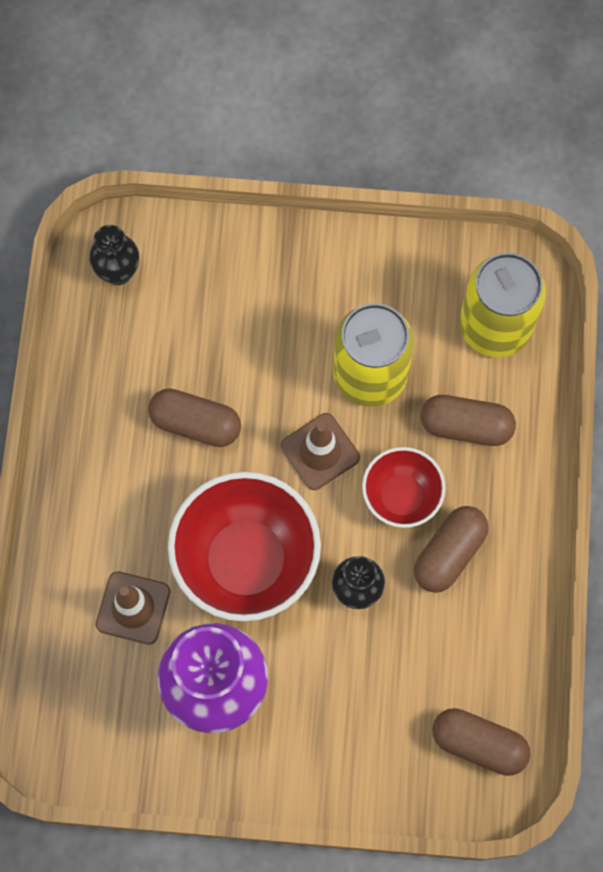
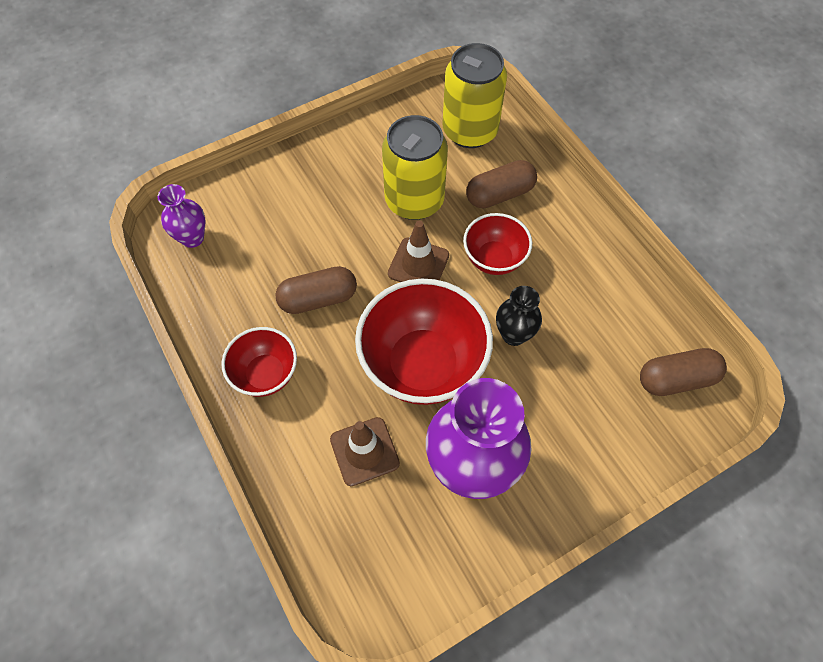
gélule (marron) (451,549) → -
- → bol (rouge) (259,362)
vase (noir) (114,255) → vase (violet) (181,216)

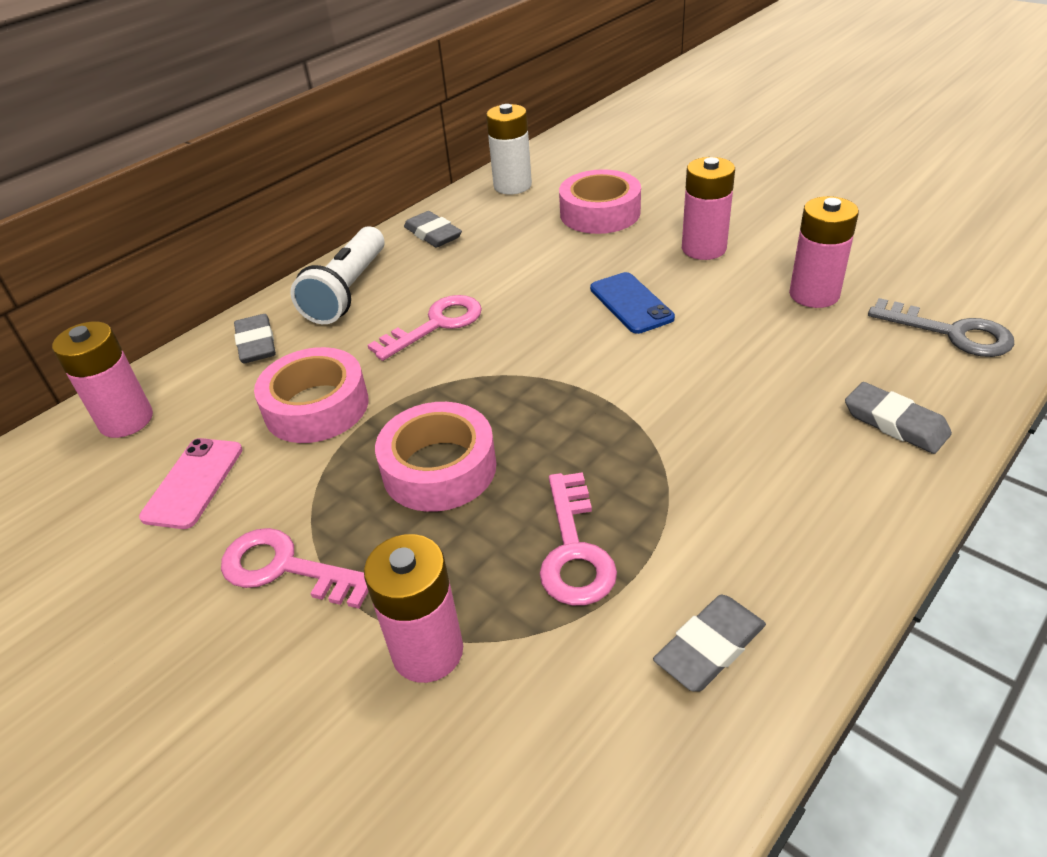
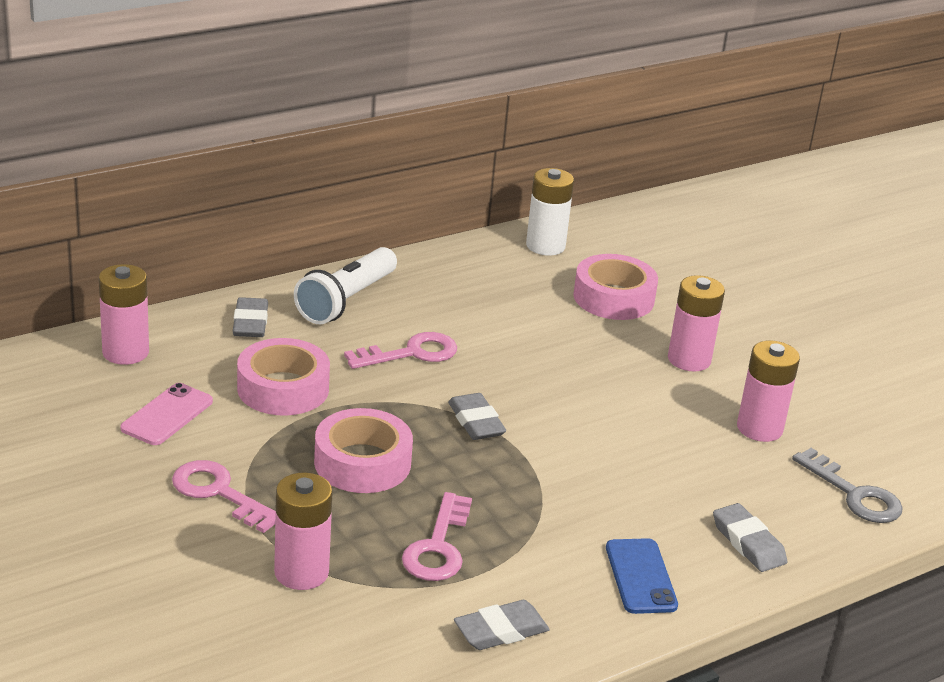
gomme (gris) (433,229) → gomme (gris) (477,416), relocated
téléphone (bleu) (632,303) → téléphone (bleu) (642,576), relocated

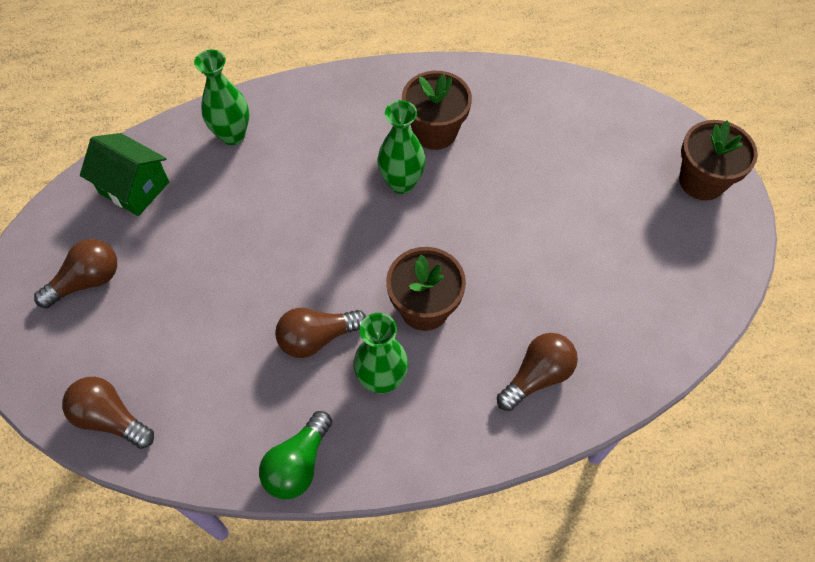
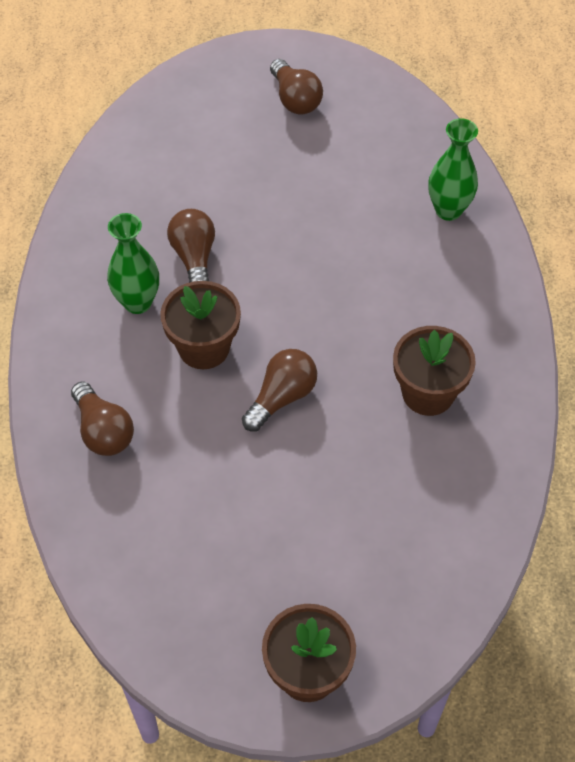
maison (vert) (124,174) → -
ampoule (vert) (295,455) → -
vase (vert) (401,147) → -
ampoule (marron) (108,413) → ampoule (marron) (279,390), relocated

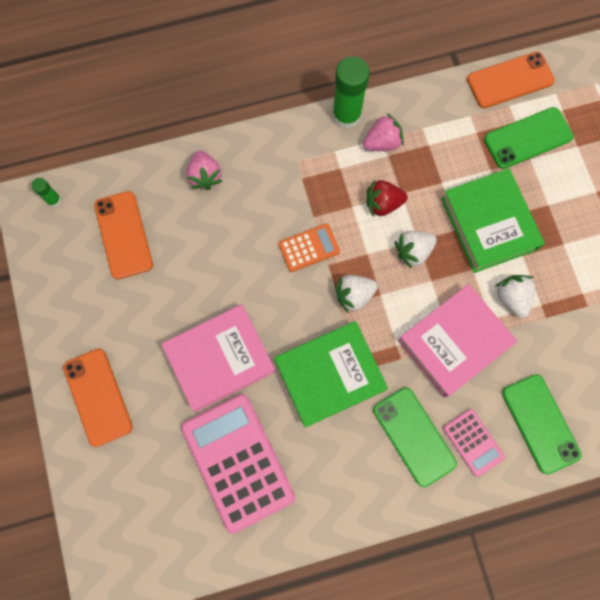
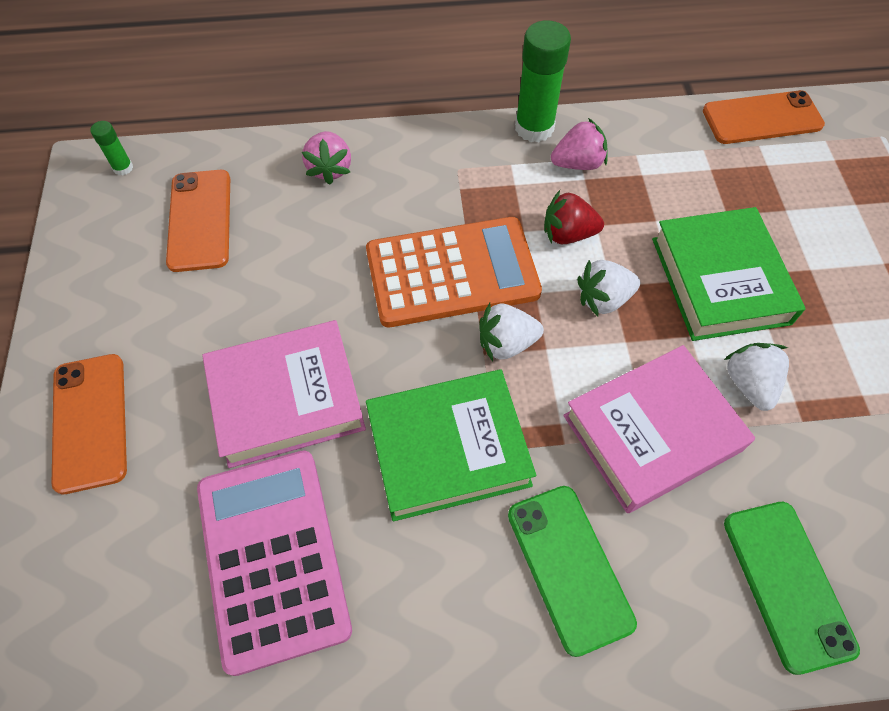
calculatrice (rose) (474,443) → -
téléphone (vert) (528,138) → -
calculatrice (orange) (309,248) → calculatrice (orange) (454,272), x2.02

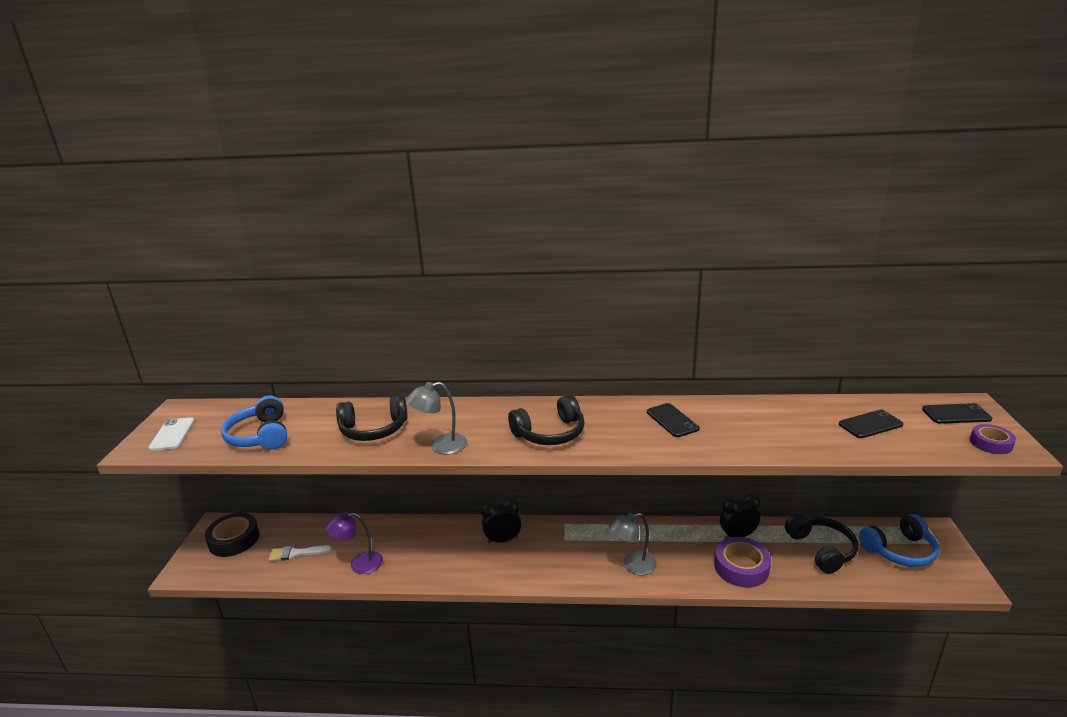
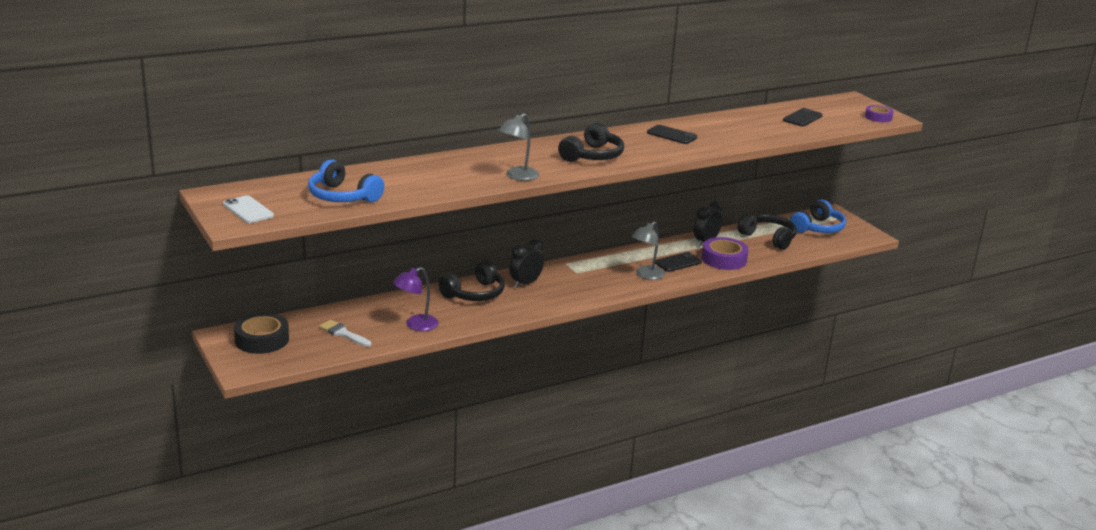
casque audio (noir) (372,418) → casque audio (noir) (471,281), relocated
téléphone (noir) (957,413) → téléphone (noir) (678,262), relocated
pinceau (blanc) (299,553) → pinceau (blanc) (345,333), 75 degrees clockwise

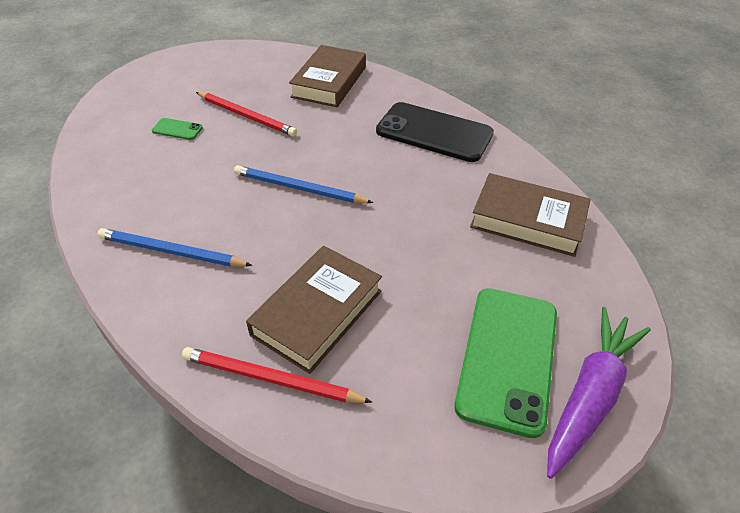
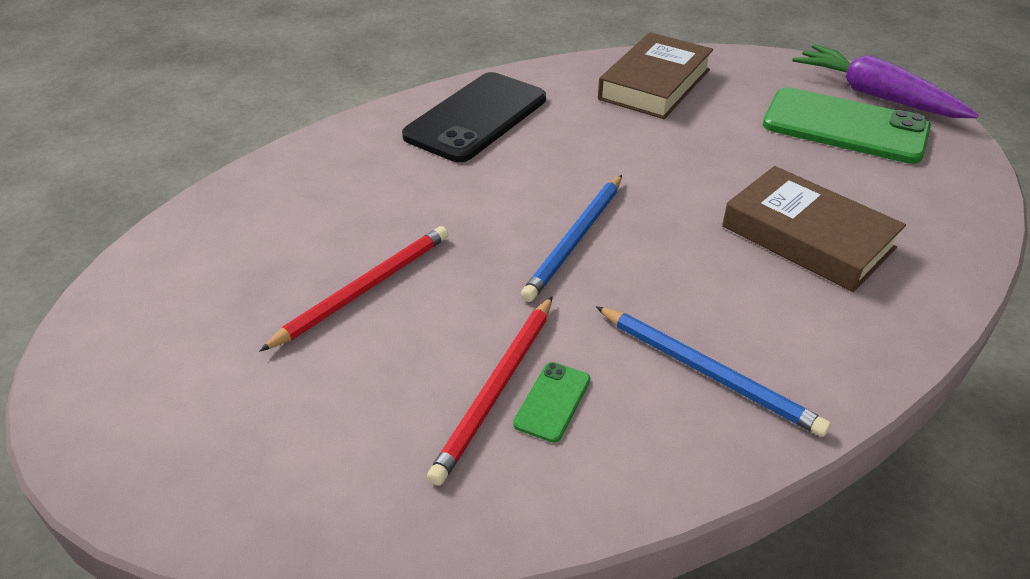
livre (marron) (327,76) → -
téléphone (vert) (177,129) → téléphone (vert) (551,402), relocated
crayon (rouge) (277,375) → crayon (rouge) (490,391), relocated
crayon (bleu) (175,247) → crayon (bleu) (713,371), 75 degrees counterclockwise

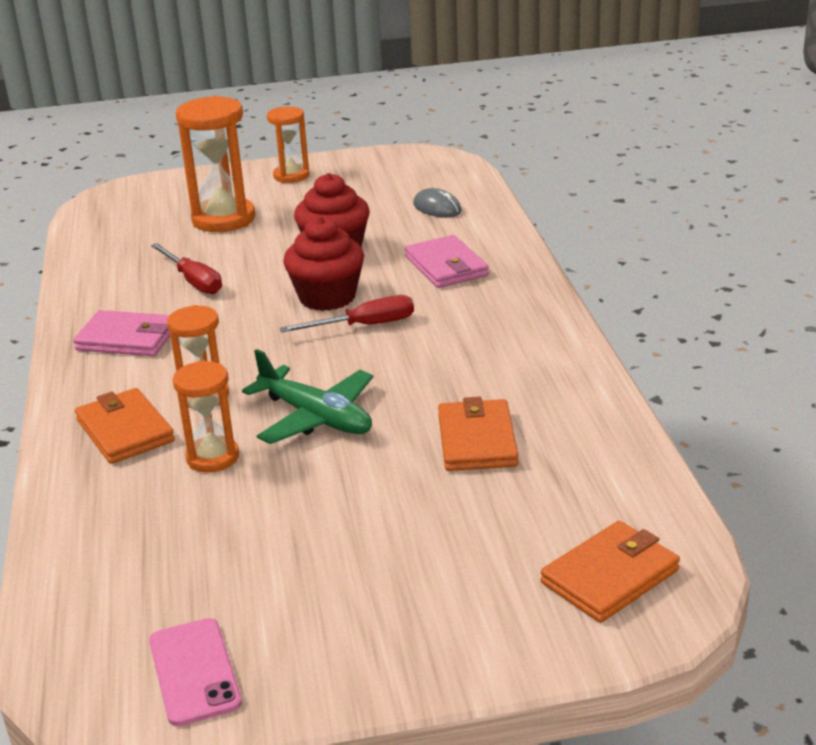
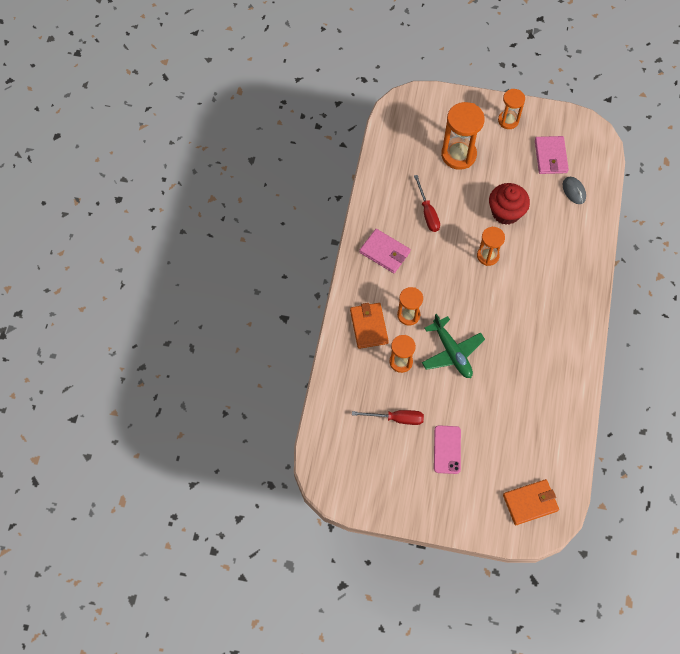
portefeuille (orange) (478,434) → -
téléphone (rose) (195,672) → téléphone (rose) (447,449), relocated
tournevis (rouge) (347,314) → tournevis (rouge) (388,417), relocated
portefeuille (rose) (447,261) → portefeuille (rose) (552,155), relocated
muffin (rouge) (323,263) → sablier (orange) (491,246)

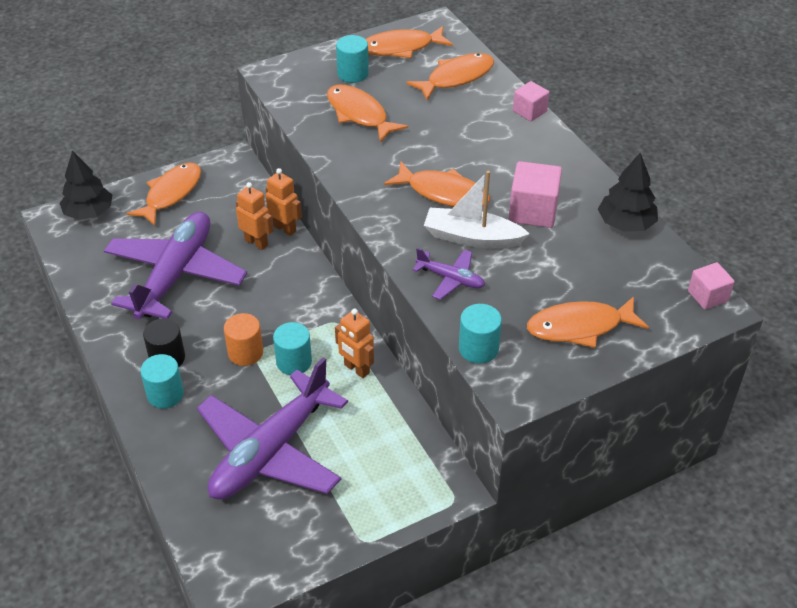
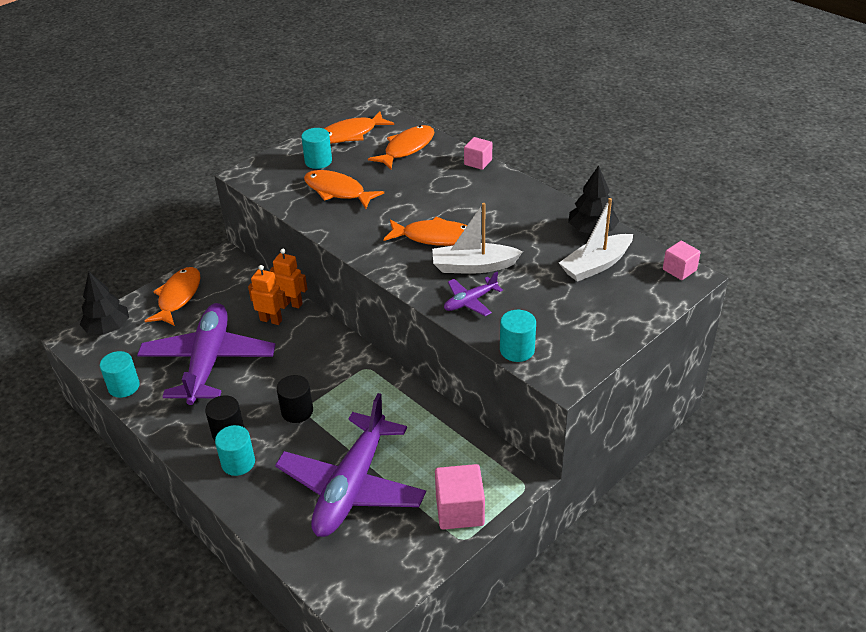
robot (orange) (354,343) → -
poisson (orange) (588,322) → -
- → bateau (blanc) (596,240)
cylindre (turquoise) (292,348) → cylindre (turquoise) (120,374), relocated
cube (rose) (535,194) → cube (rose) (460,497), relocated
cylindre (orange) (243,339) → cylindre (noir) (295,399)
avion (violet) (449,274) → avion (violet) (473,294), 135 degrees clockwise

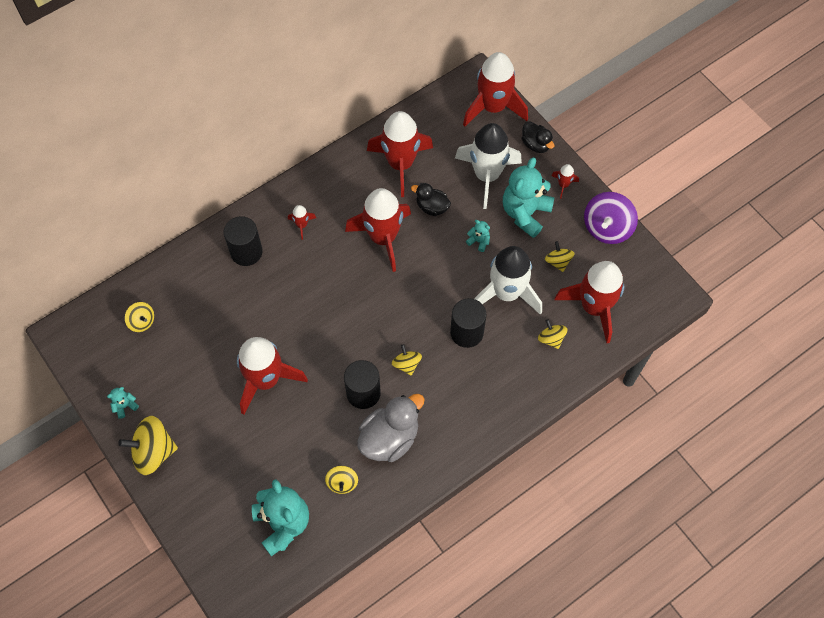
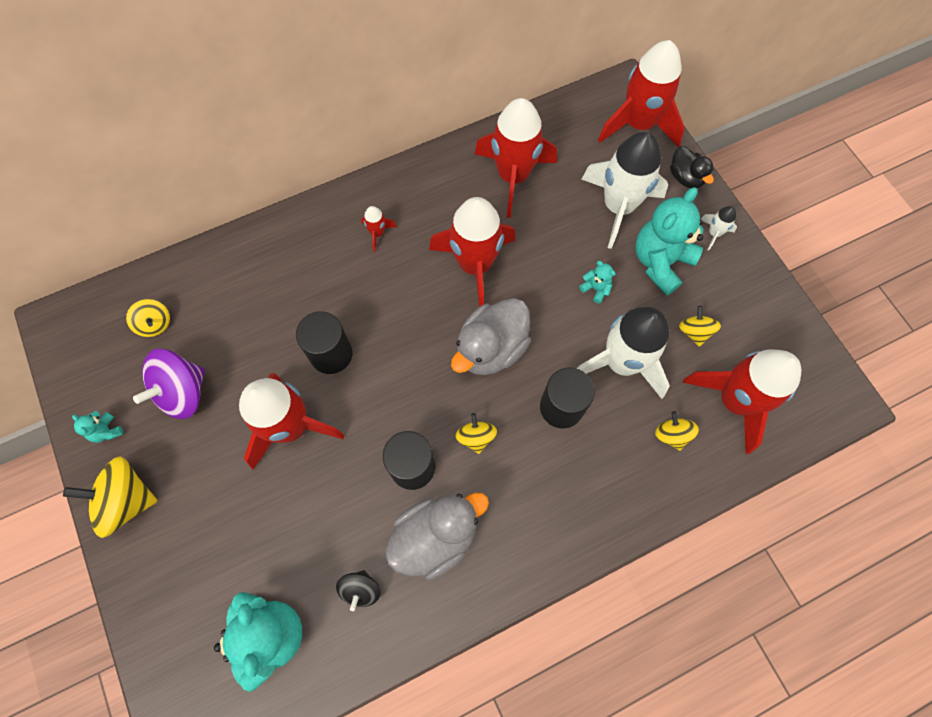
canard (noir) (431,199) → -
- → canard (gris) (491,336)
cylindre (noir) (243,241) → cylindre (noir) (324,342), relocated
toupie (violet) (611,218) → toupie (violet) (169,384), relocated
toupie (jaune) (341,480) → toupie (noir) (358,590)
fusée (rouge) (565,181) → fusée (blanc) (719,228)
ours en peluche (turquoise) (123,403) → ours en peluche (turquoise) (98,427), 105 degrees counterclockwise

